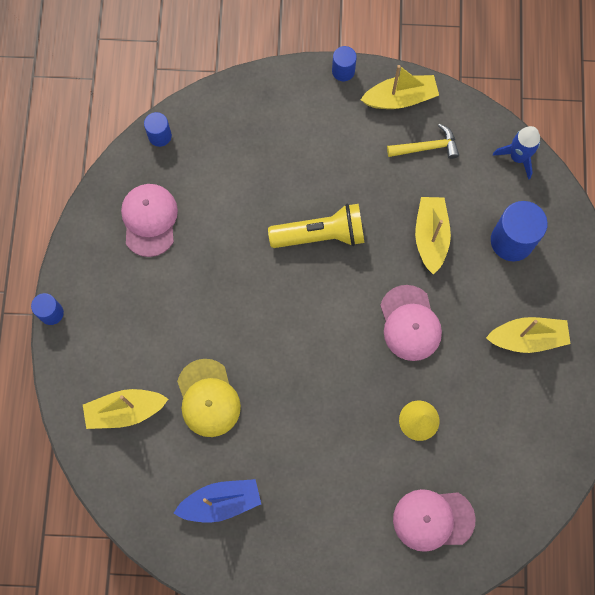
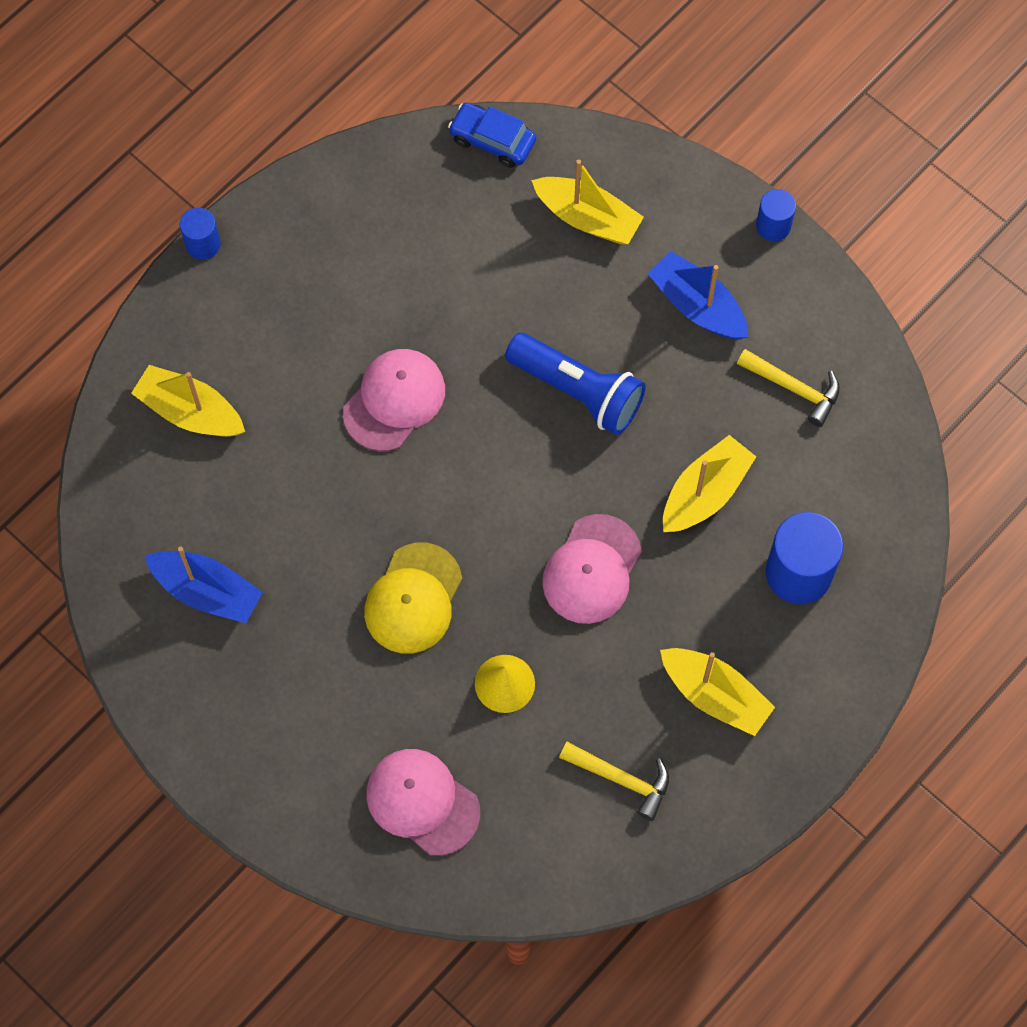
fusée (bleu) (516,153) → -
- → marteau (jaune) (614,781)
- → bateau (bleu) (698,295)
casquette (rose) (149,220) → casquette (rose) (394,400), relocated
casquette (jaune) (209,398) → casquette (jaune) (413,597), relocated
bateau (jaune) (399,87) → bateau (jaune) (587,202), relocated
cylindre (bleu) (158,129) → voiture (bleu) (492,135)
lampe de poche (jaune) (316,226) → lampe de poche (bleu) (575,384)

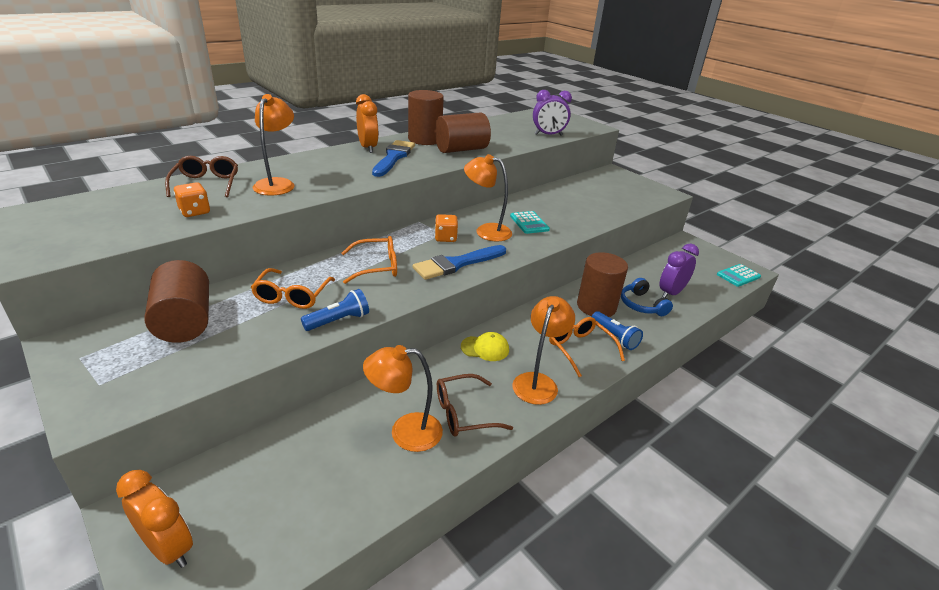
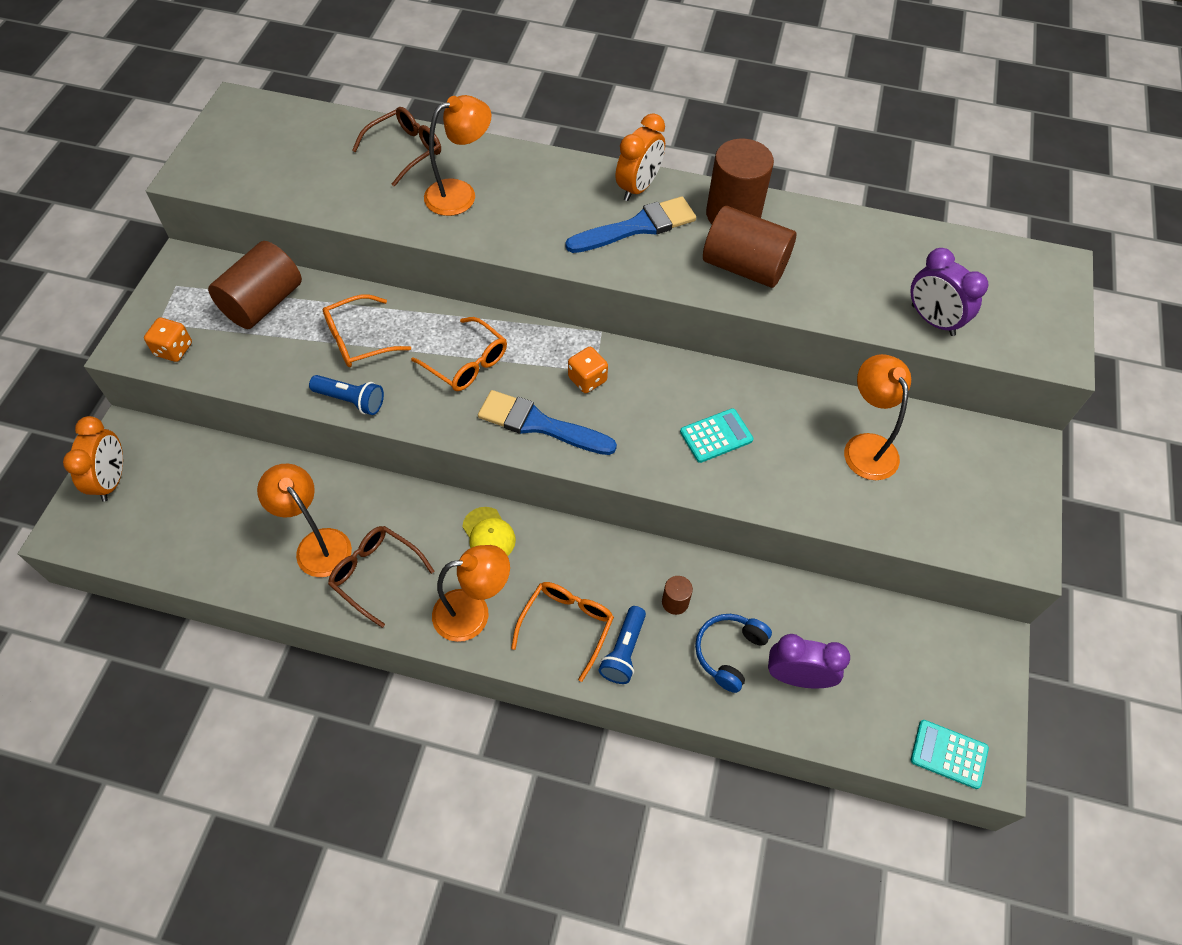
dé (orange) (192,199) → dé (orange) (168,340), relocated
lampe (orange) (488,198) → lampe (orange) (877,417), relocated
calculatrice (turquoise) (530,222) → calculatrice (turquoise) (716,435), 150 degrees counterclockwise
cylindre (marron) (602,284) → cylindre (marron) (677,595), x0.45

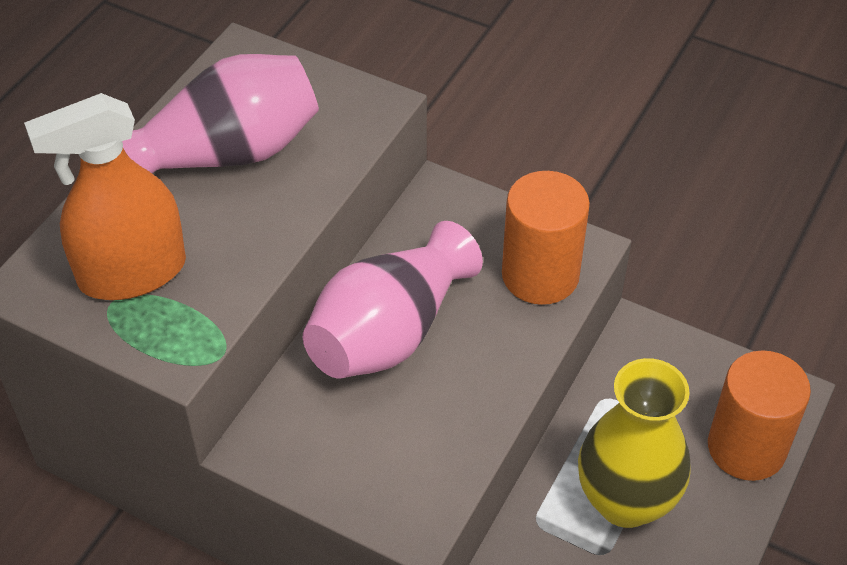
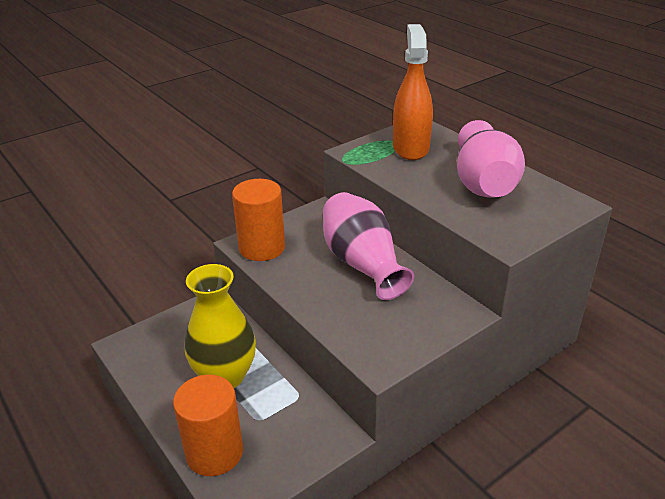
cylindre (orange) (546,238) → cylindre (orange) (258,220), relocated

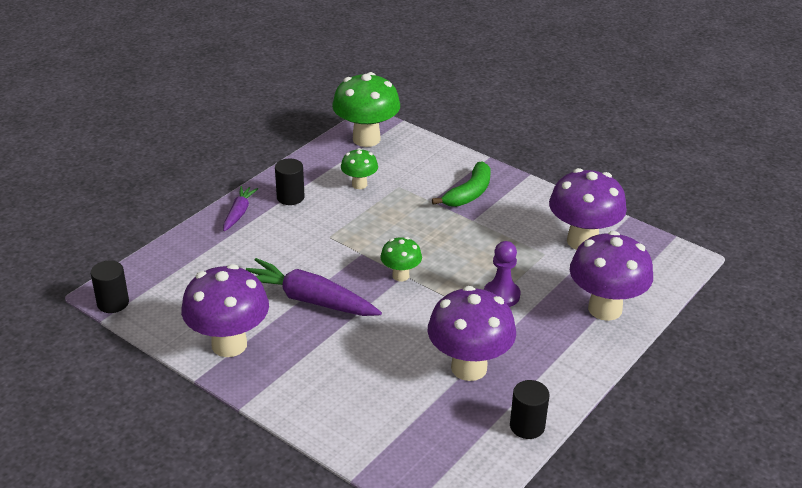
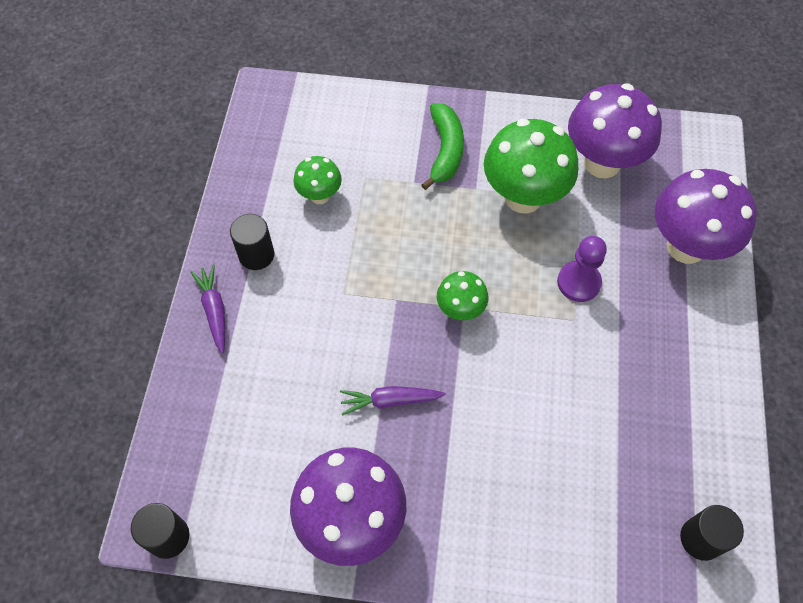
champignon (violet) (472,333) → -
champignon (vert) (366,109) → champignon (vert) (531,166), relocated
cylindre (noir) (530,409) → cylindre (noir) (712,533), relocated
carotte (violet) (314,287) → carotte (violet) (393,401), x0.54

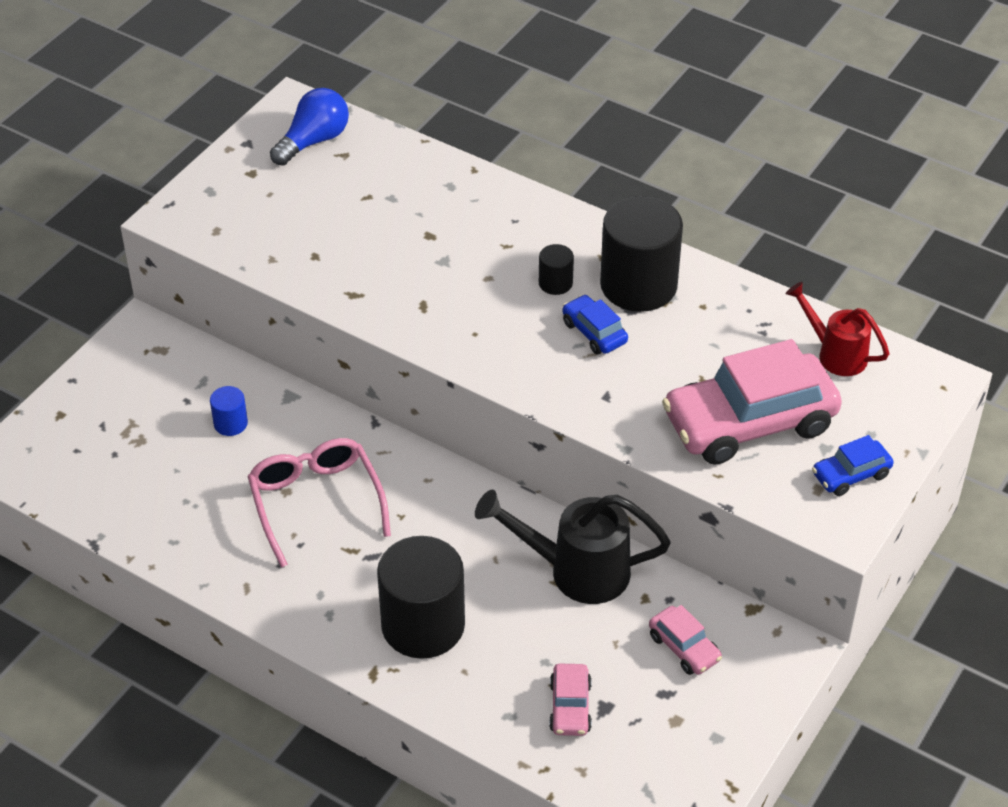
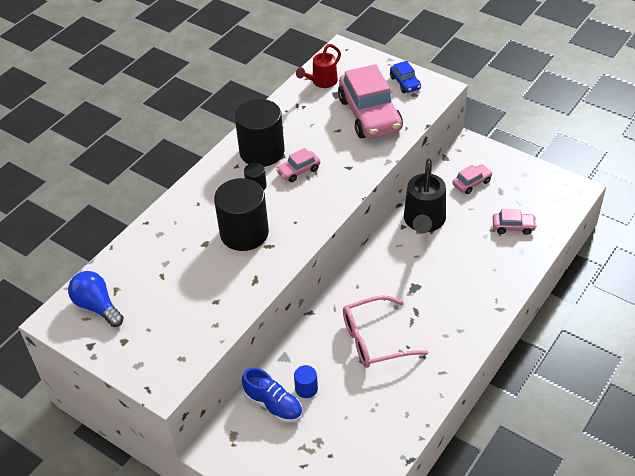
- → chaussure (bleu) (272,395)
cylindre (noir) (421,597) → cylindre (noir) (241,214), relocated
voiture (bleu) (595,324) → voiture (rose) (298,165)

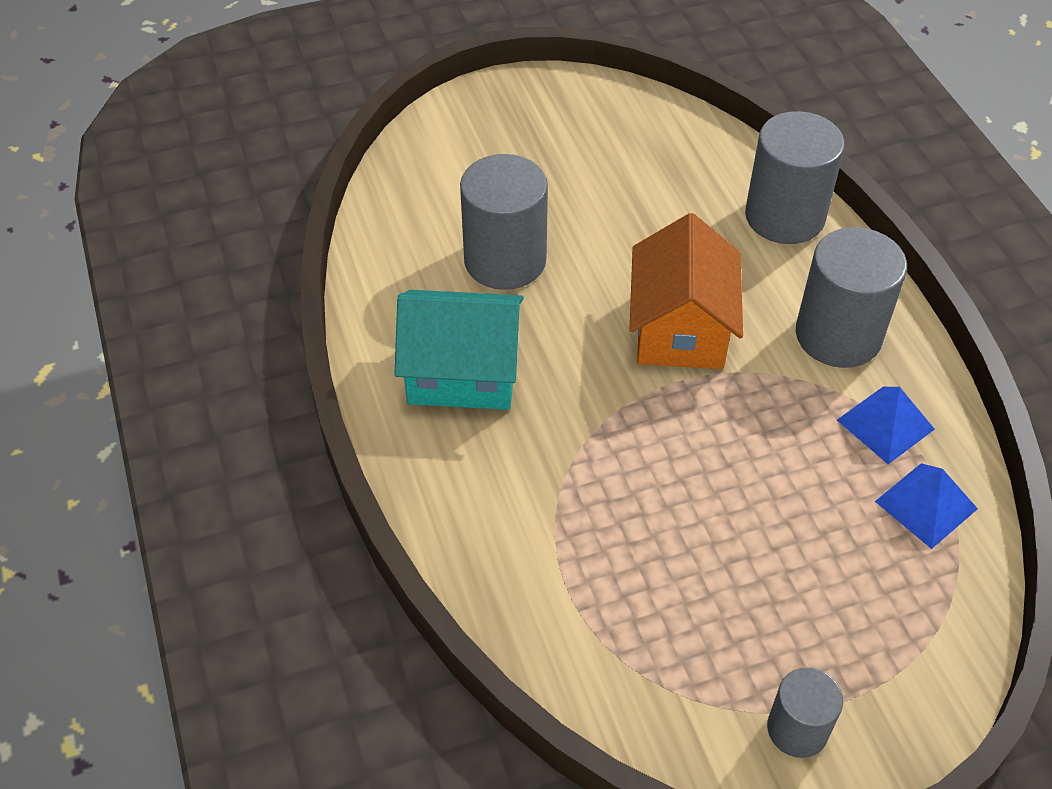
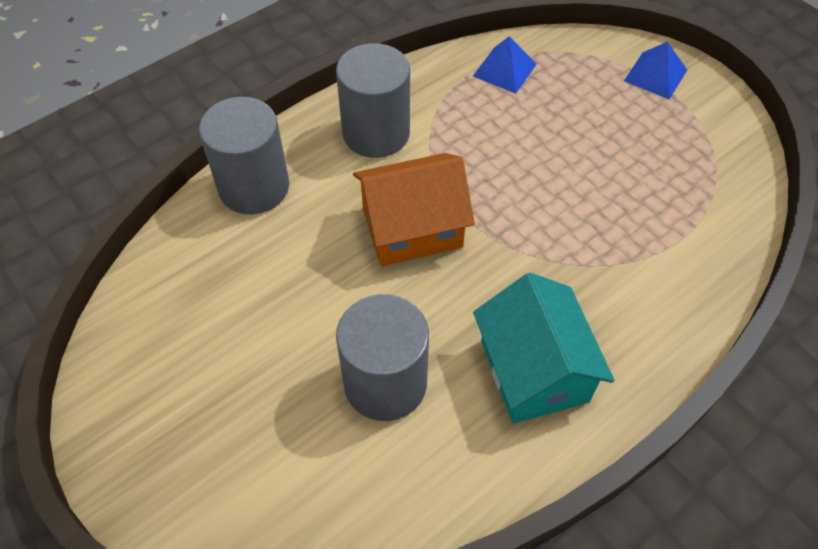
cylindre (gris) (805,712) → -
pyramide (bleu) (886,425) → pyramide (bleu) (655,70), relocated

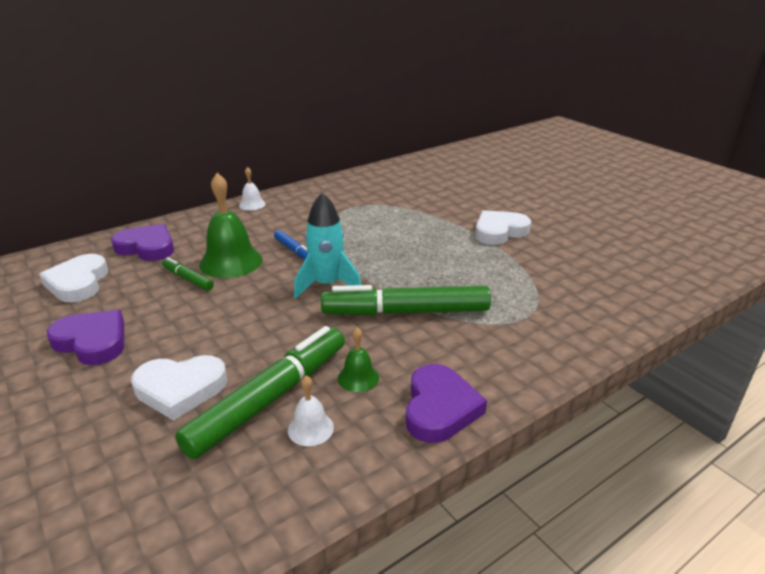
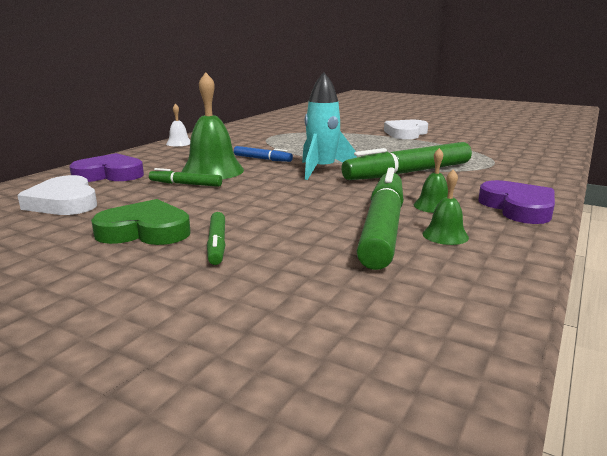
cœur (blanc) (179,388) → -
- → feutre (vert) (216,238)
cœur (violet) (85,337) → cœur (vert) (141,222)
cloche (blanc) (311,410) → cloche (vert) (446,207)

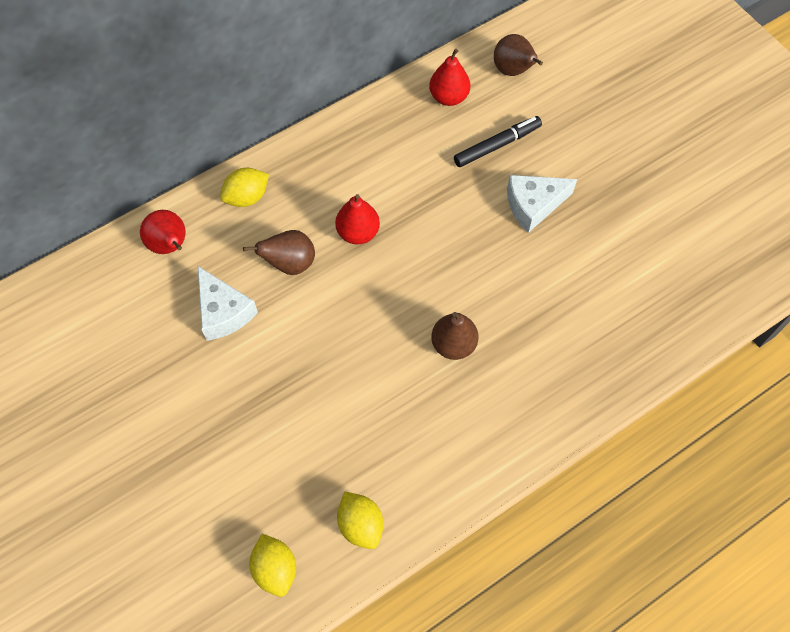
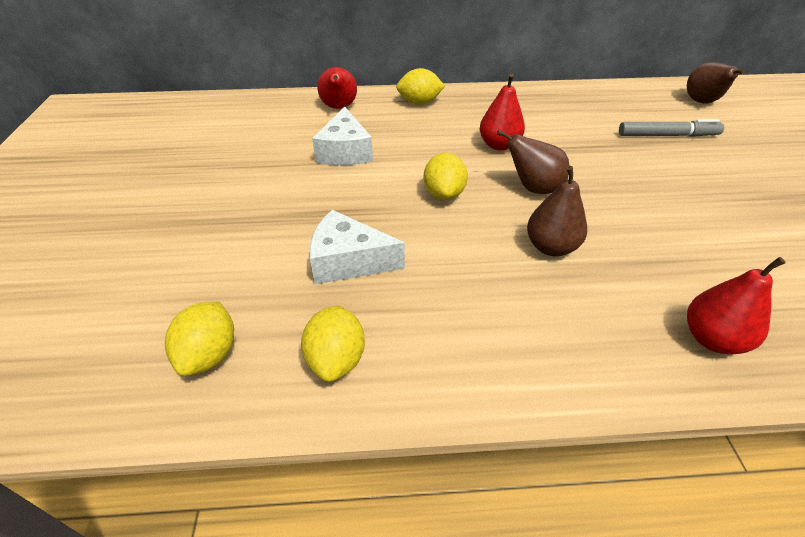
- → citron (jaune) (446,176)
poire (marron) (279,252) → poire (marron) (533,162), relocated
poire (rouge) (449,77) → poire (rouge) (736,305), relocated
fromage (blanc) (542,204) → fromage (blanc) (357,247), relocated
feutre (noir) (498,141) → feutre (gris) (671,128)

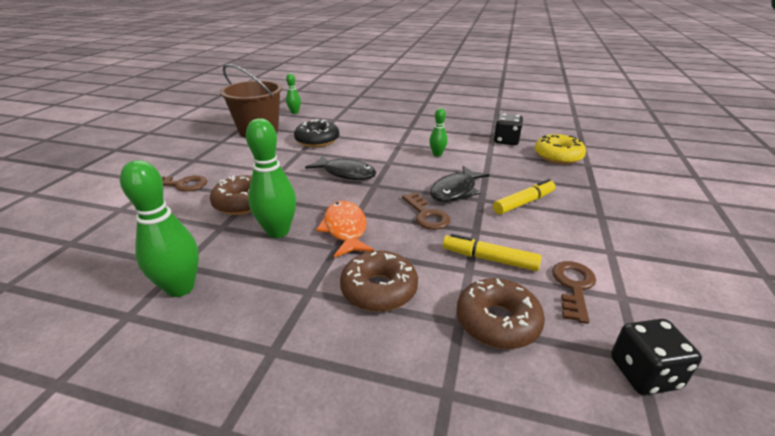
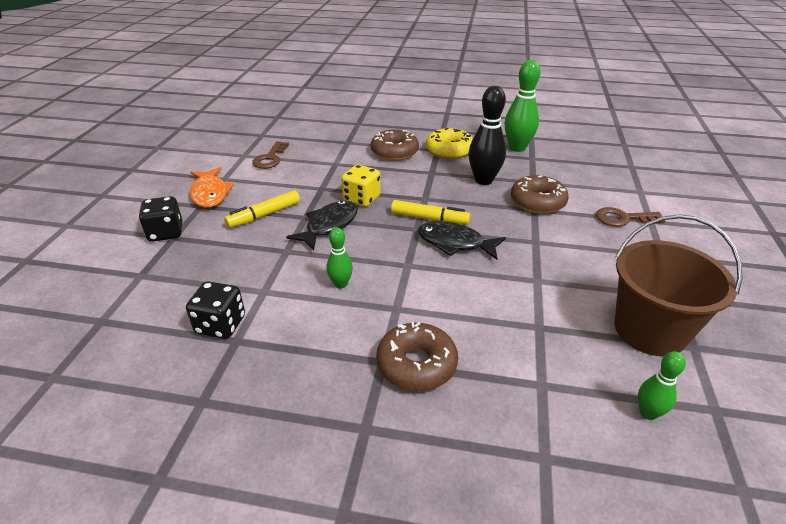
beignet (noir) (316,133) → -
poisson (orange) (345,229) → poisson (orange) (212,187), relocated
feutre (jaune) (492,252) → feutre (jaune) (430,212), relocated
beignet (marron) (501,313) → beignet (marron) (417,356), relocated
beignet (jaune) (560,149) → beignet (jaune) (449,143), relocated
dé (noir) (656,357) → dé (noir) (160,219), relocated
clé (marron) (426,211) → dé (jaune) (361,186)
quille (vert) (271,178) → quille (noir) (487,135)

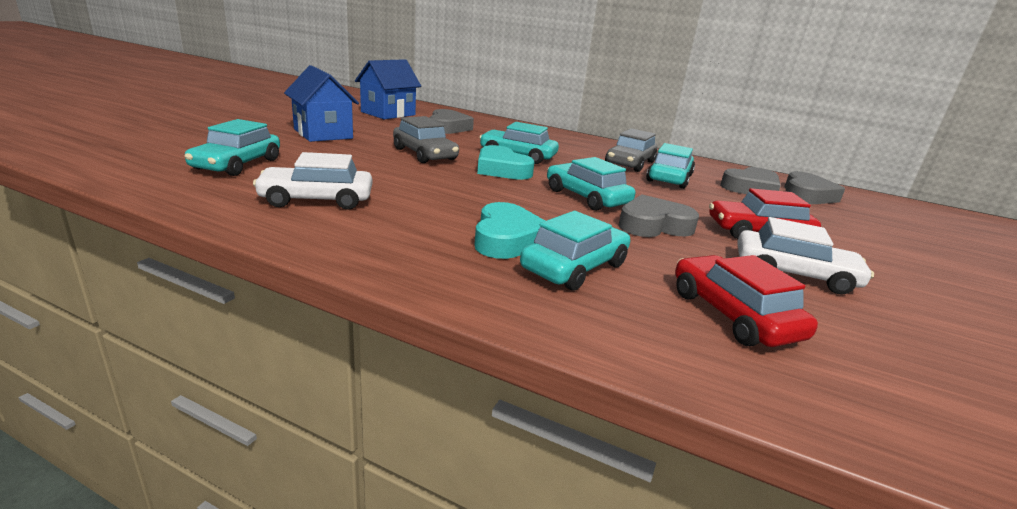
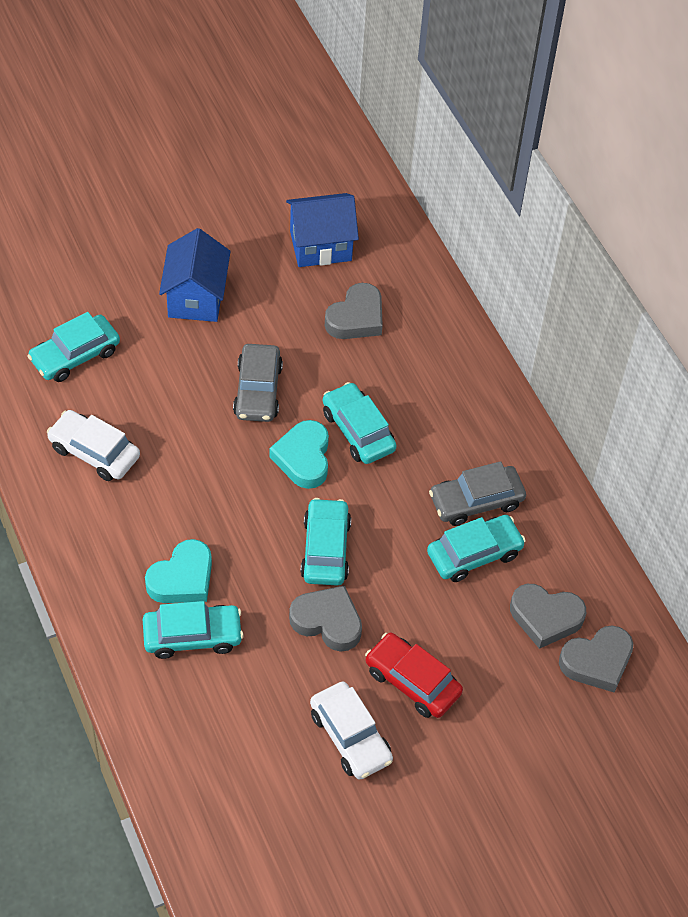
voiture (rouge) (746,301) → -

